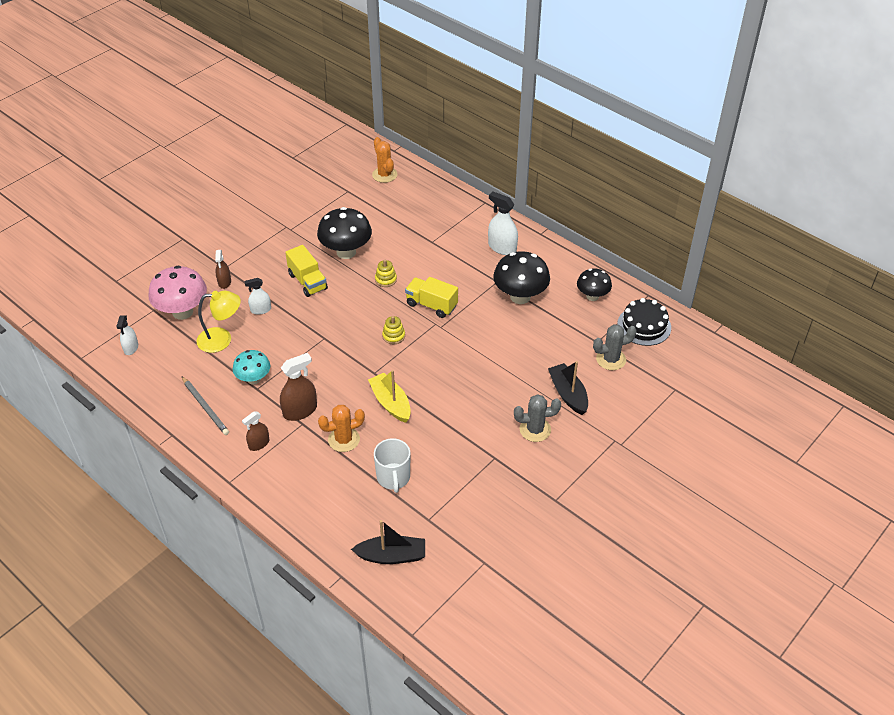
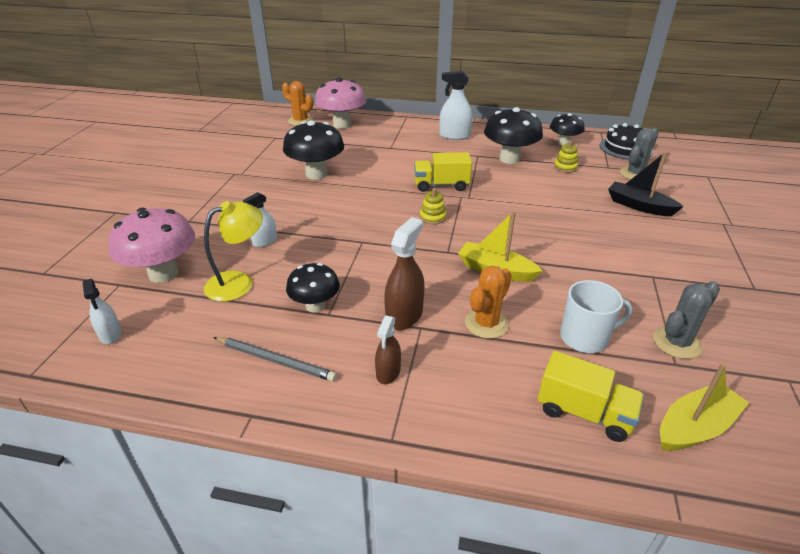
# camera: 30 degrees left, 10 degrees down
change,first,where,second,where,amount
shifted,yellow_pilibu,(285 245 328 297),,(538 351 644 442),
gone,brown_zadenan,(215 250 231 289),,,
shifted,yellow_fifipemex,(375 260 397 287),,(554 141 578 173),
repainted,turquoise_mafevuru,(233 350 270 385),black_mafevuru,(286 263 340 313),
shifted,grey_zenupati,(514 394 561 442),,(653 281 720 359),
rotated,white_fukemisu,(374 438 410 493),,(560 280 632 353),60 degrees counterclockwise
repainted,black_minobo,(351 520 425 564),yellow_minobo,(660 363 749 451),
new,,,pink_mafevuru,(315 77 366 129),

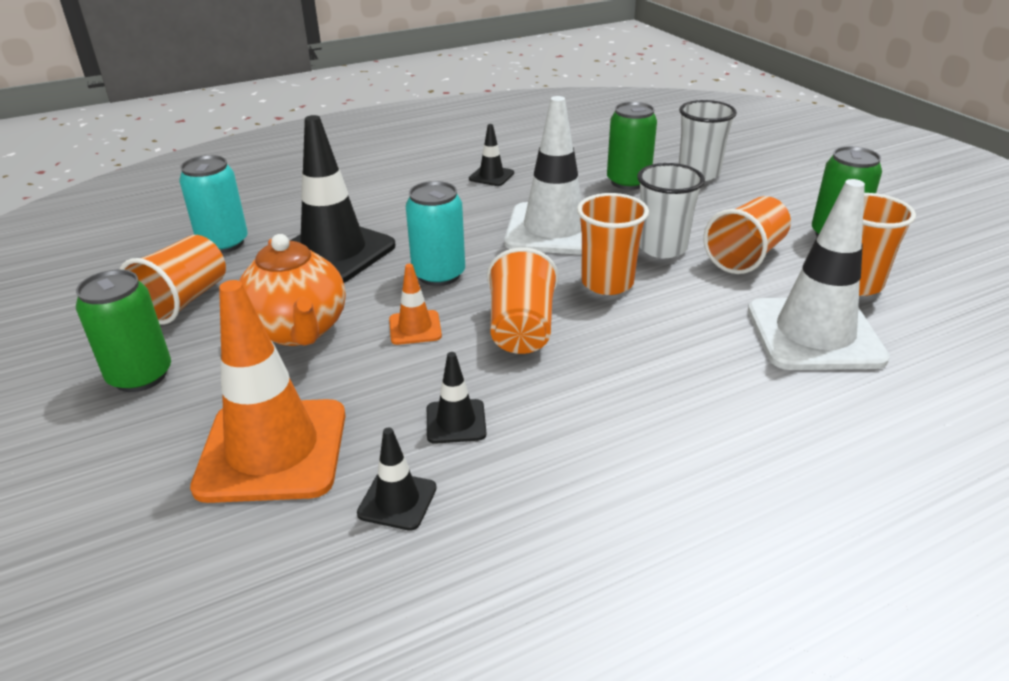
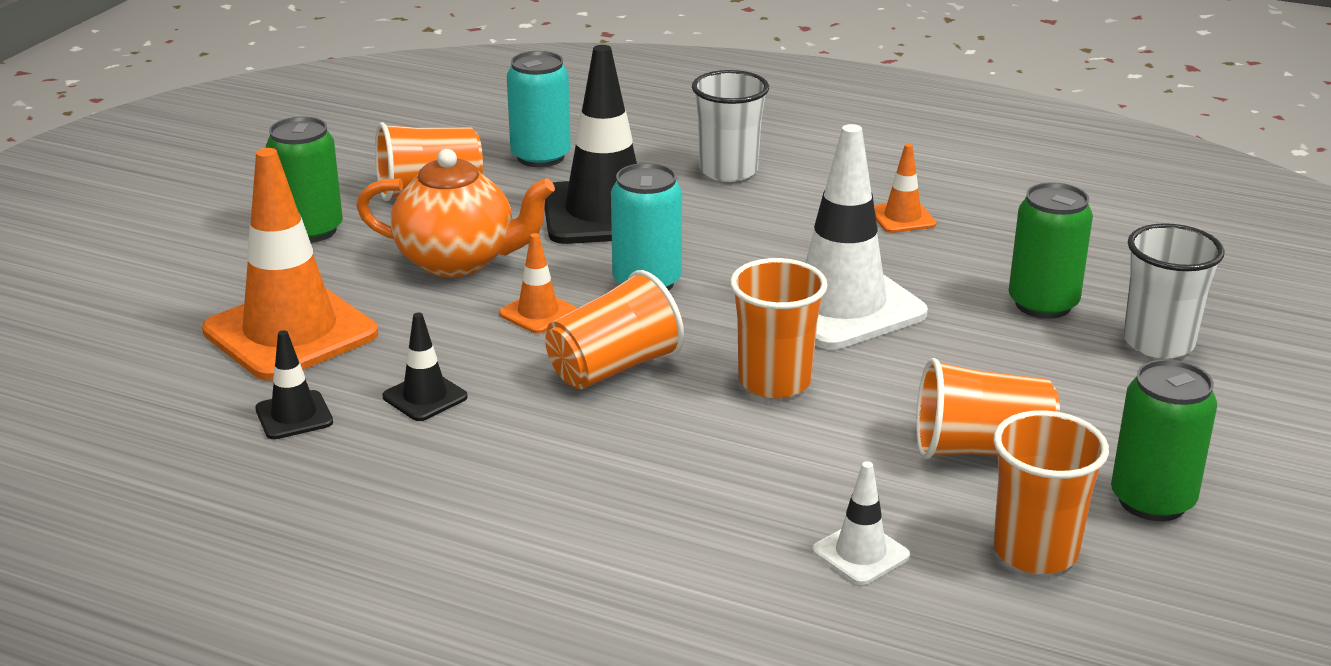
# camera: 50 degrees right, 5 degrees down
change,first,where,second,where,amount
repainted,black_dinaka,(469 124 514 186),orange_dinaka,(874 144 937 233),
shifted,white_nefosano,(637 163 705 258),,(692 70 769 182),
scaled,white_dinaka,(748 179 890 370),,(812 461 910 585),x0.45
rotated,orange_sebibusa,(239 234 346 346),,(356 149 555 277),105 degrees counterclockwise

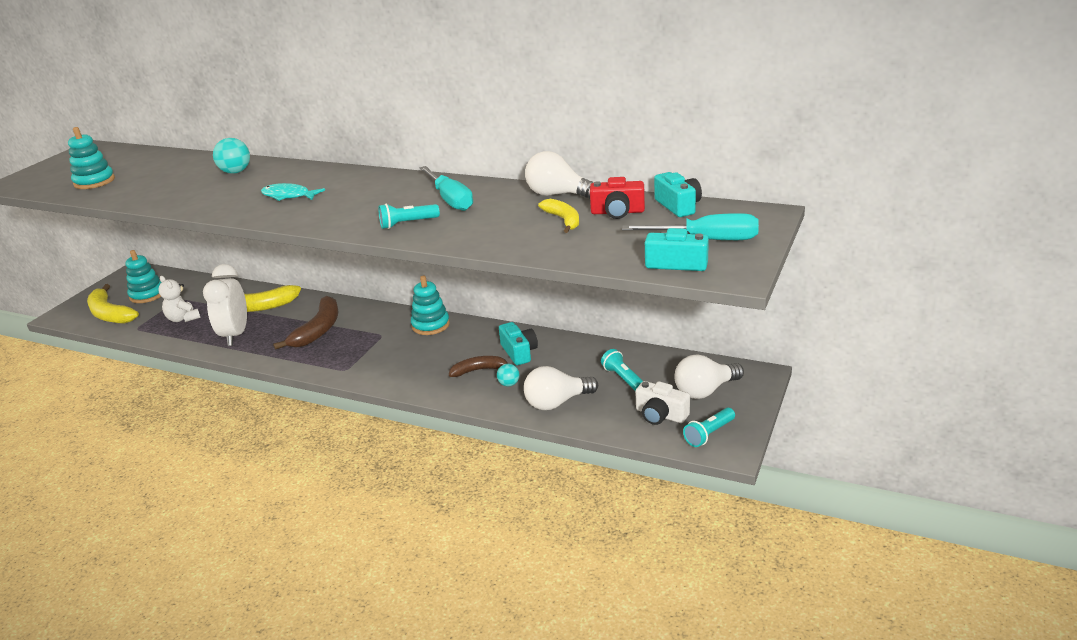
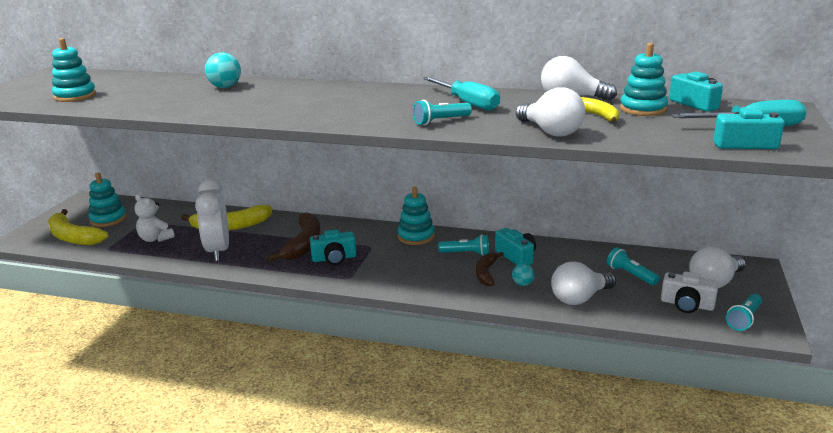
# camera: 10 degrees left, 5 degrees down
change,first,where,second,where,amount
swapped,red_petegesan,(590 177 645 219),turquoise_fifipemex,(620 43 668 116),
gone,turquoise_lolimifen,(261 183 325 201),,,
rotated,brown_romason,(449 356 509 377),,(476 252 504 286),60 degrees counterclockwise
new,,,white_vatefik,(516 87 585 137),
new,,,turquoise_petegesan,(310 230 356 265),
new,,,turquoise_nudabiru,(438 234 489 256),

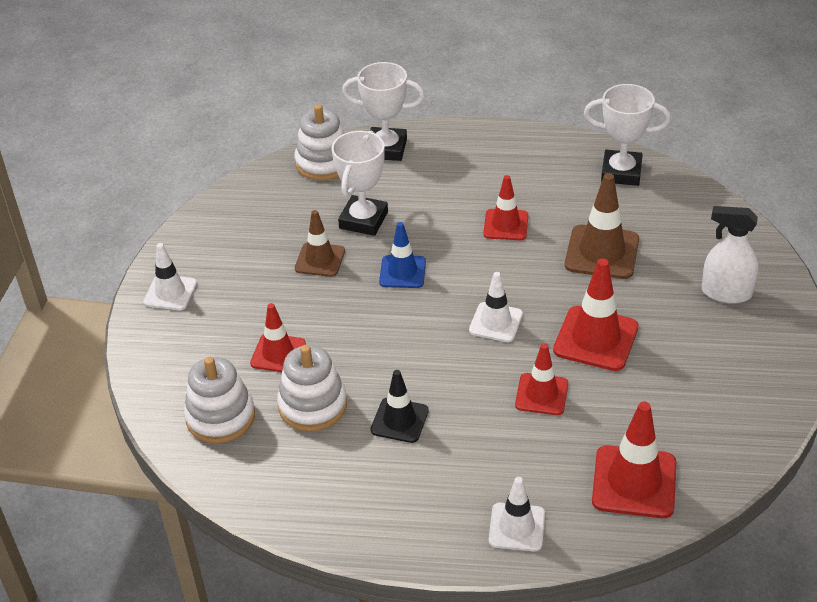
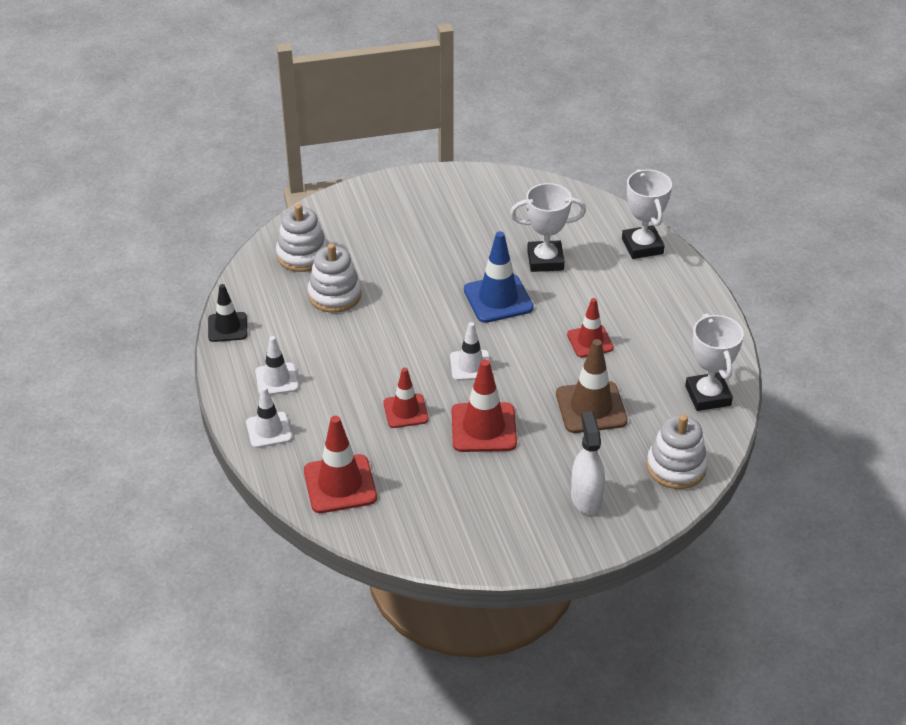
# camera: 65 degrees right, 0 degrees up
change,first,where,second,where,amount
shifted,white_fifipemex,(294 104 344 181),,(647 415 708 489),
gone,brown_dinaka,(295 210 345 277),,,
scaled,blue_dinaka,(379 222 426 288),,(464 231 534 323),x1.54
shifted,white_dinaka,(143 243 197 310),,(255 336 299 395),
gone,red_dinaka,(250 303 306 372),,,
shifted,black_dinaka,(371 370 429 443),,(208 284 248 342),

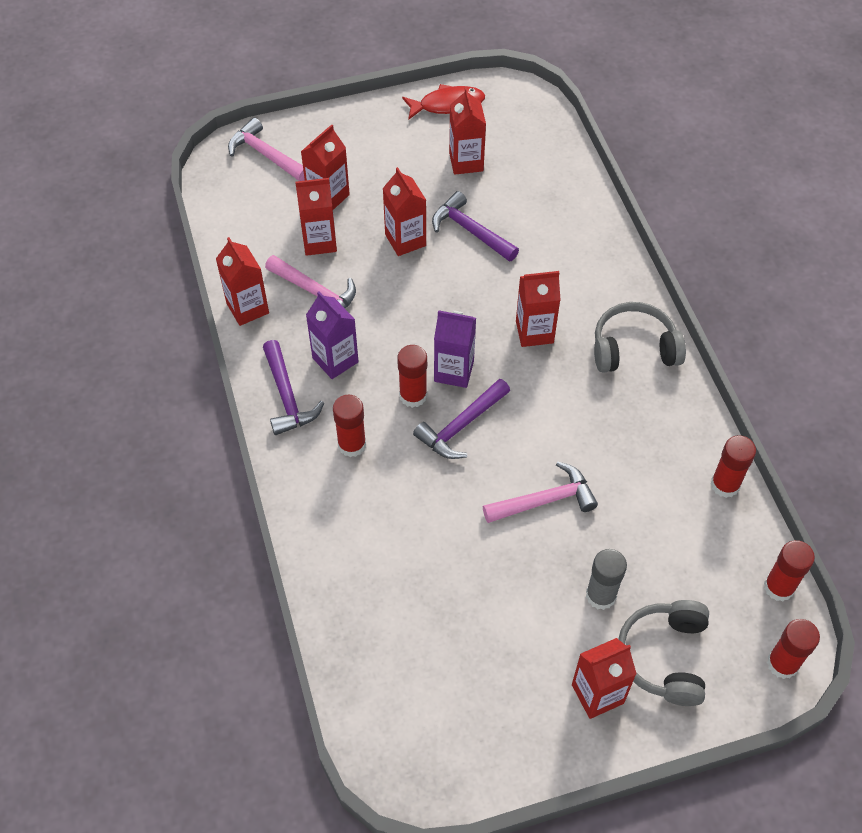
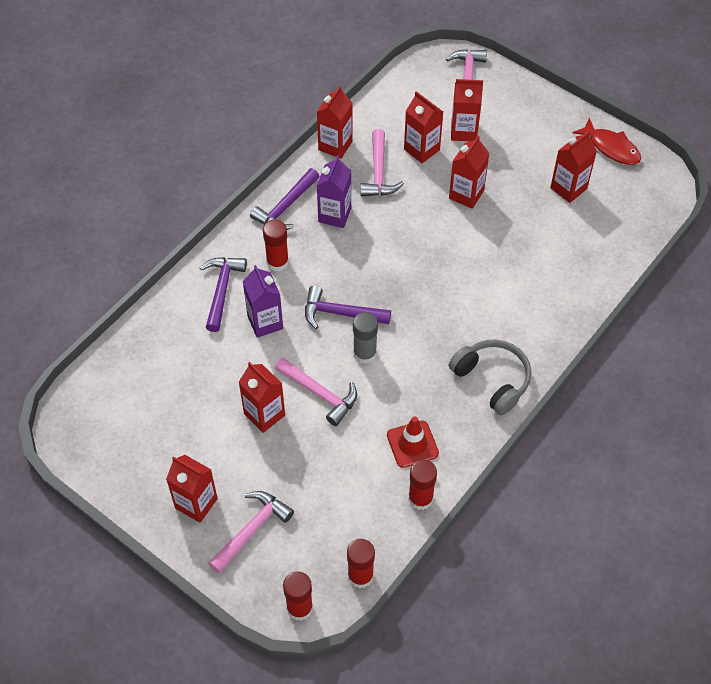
# camera: 55 degrees right, 0 degrees up
change,first,where,second,where,amount
shifted,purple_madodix,(432 191 519 262),,(200 257 247 332),
shifted,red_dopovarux,(516 271 560 347),,(239 362 285 433),
shifted,purple_dopovarux,(434 310 476 388),,(243 265 283 338),
gone,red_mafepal,(397 345 427 408),,,
shifted,grey_mafepal,(586 549 627 610),,(353 312 378 364),
swapped,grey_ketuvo,(619 600 709 706),pink_madodix,(208 491 294 574),
new,,,red_dinaka,(387 416 439 468),

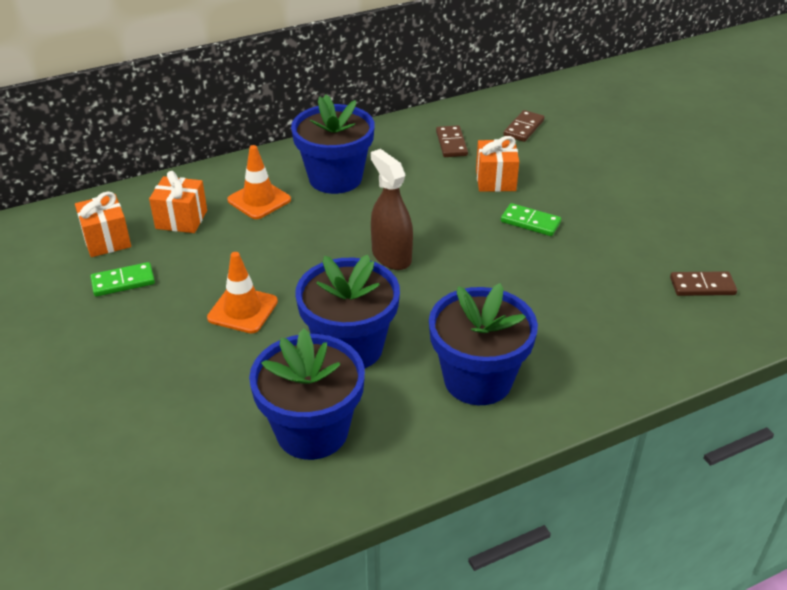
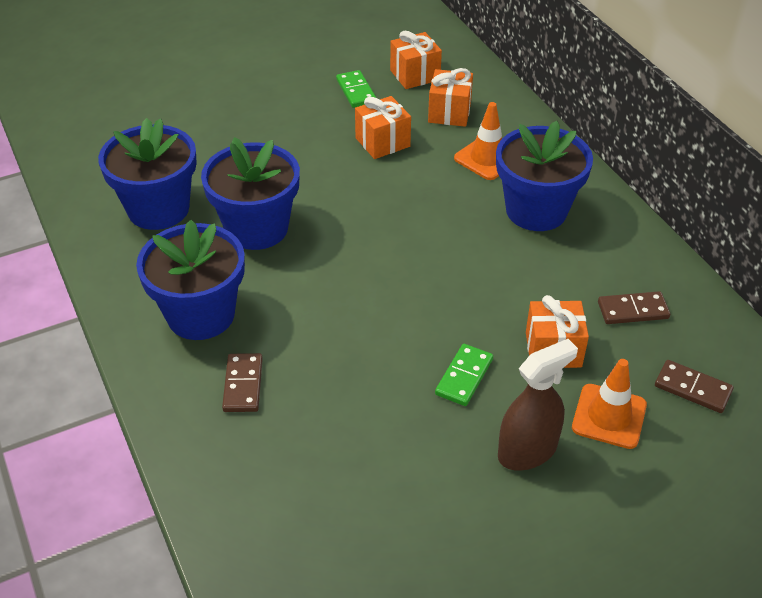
# camera: 90 degrees right, 5 degrees up
change,first,where,second,where,amount
shifted,brown_zadenan,(371 149 413 270),,(498 339 578 471),
shifted,orange_dinaka,(207 252 278 333),,(572 359 647 449),
shifted,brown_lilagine,(670 271 737 296),,(222 353 263 412),
new,,,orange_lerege,(355 96 411 159),

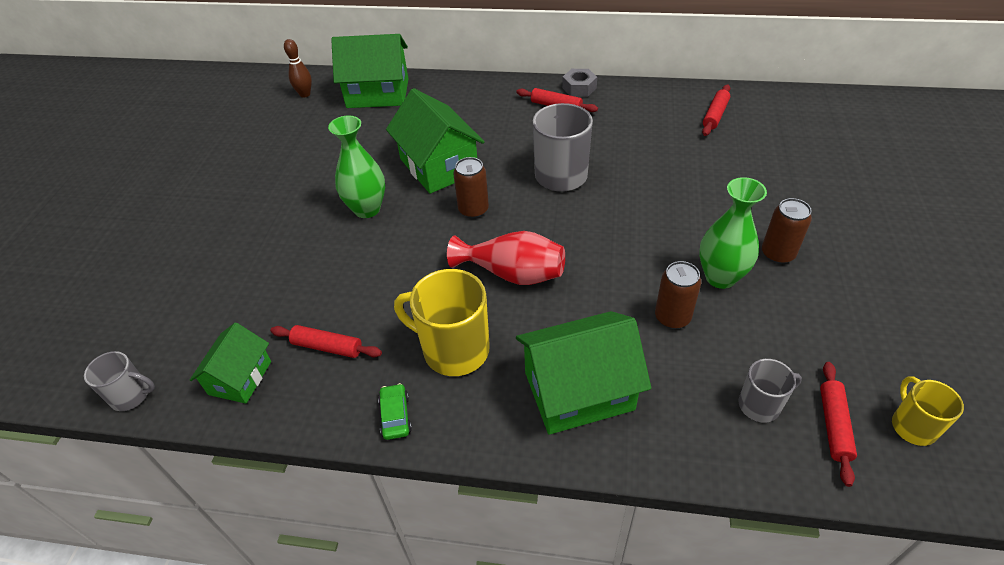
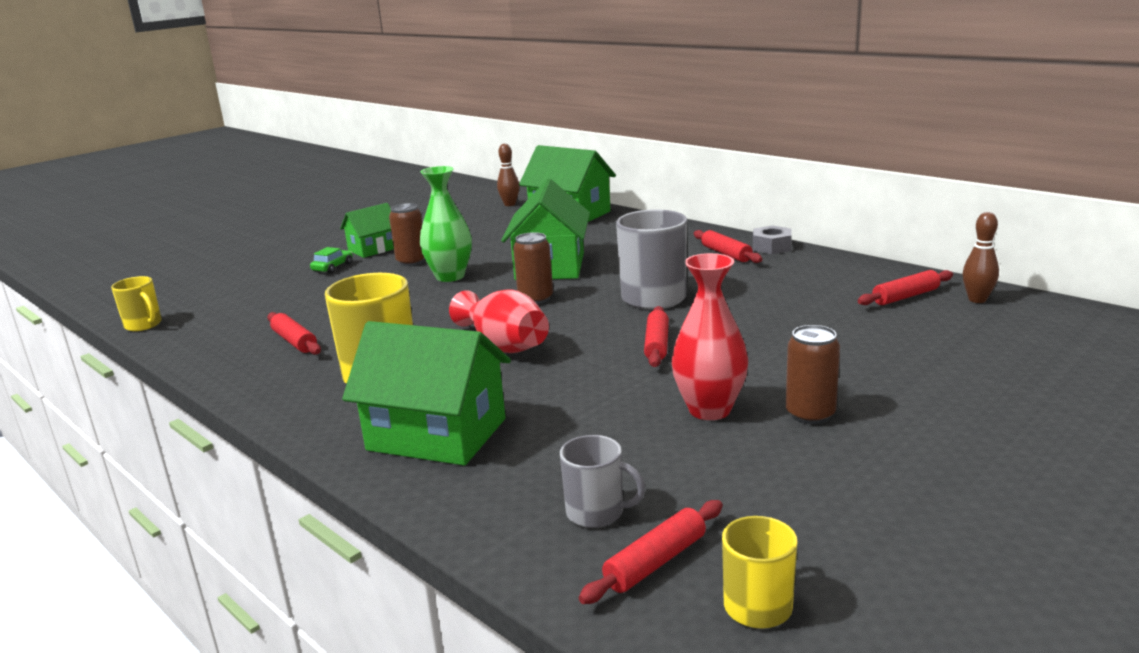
# camera: 35 degrees right, 25 degrees down
change,first,where,second,where,amount
repainted,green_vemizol,(699 177 767 289),red_vemizol,(671 253 748 420),
shifted,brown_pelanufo,(655 261 701 329),,(389 203 424 266),
shifted,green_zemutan,(190 322 271 404),,(340 203 394 258),
repainted,grey_fukemisu,(84 351 155 411),yellow_fukemisu,(111 276 162 331),
shifted,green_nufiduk,(378 383 412 440),,(310 247 353 273),
new,,,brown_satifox,(962 212 999 303),
new,,,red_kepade,(644 306 669 367),

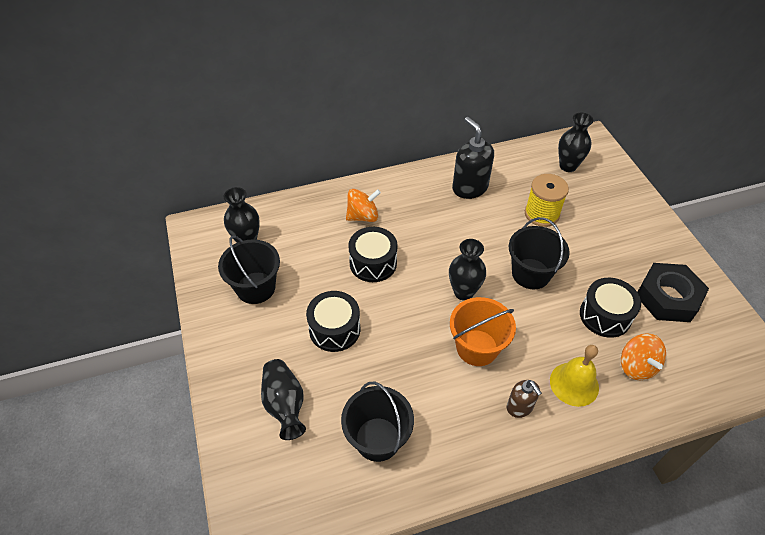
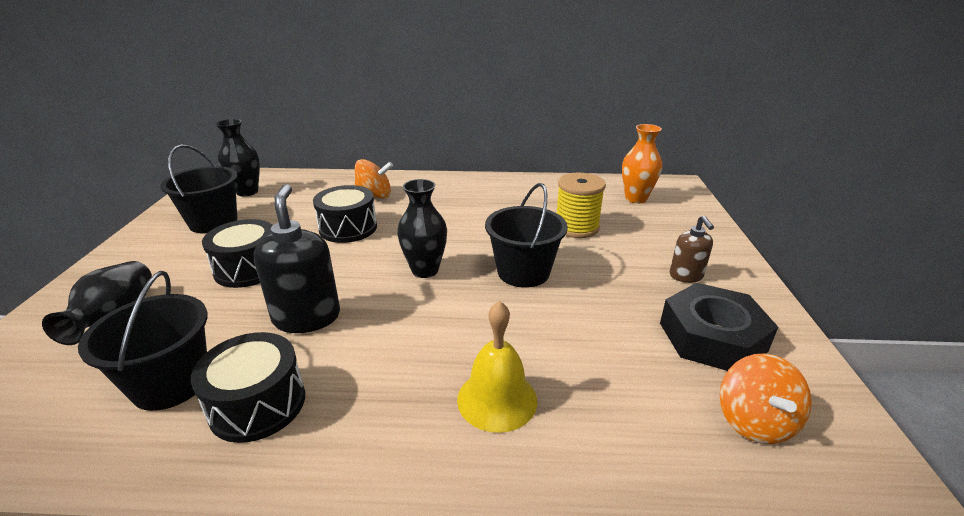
# camera: 20 degrees right, 20 degrees down
change,first,where,second,where,amount
repainted,black_vemizol,(558 113 594 172),orange_vemizol,(622 124 662 204),
shifted,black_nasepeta,(452 117 494 199),,(254 184 340 333),
shifted,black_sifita,(580 278 641 338),,(191 332 305 443),
gone,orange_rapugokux,(450 297 516 366),,,
shifted,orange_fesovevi,(621 333 666 380),,(720 353 812 444),
shifted,brown_nasepeta,(507 380 542 418),,(670 215 714 283),

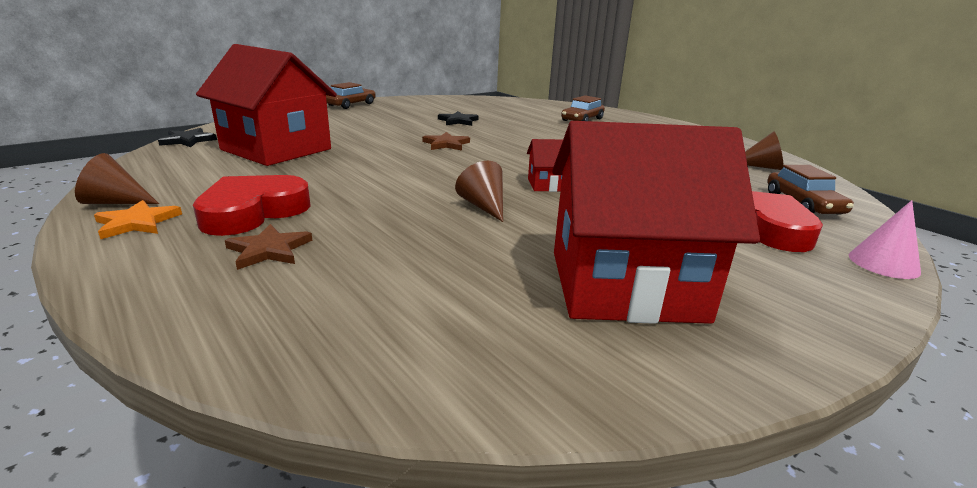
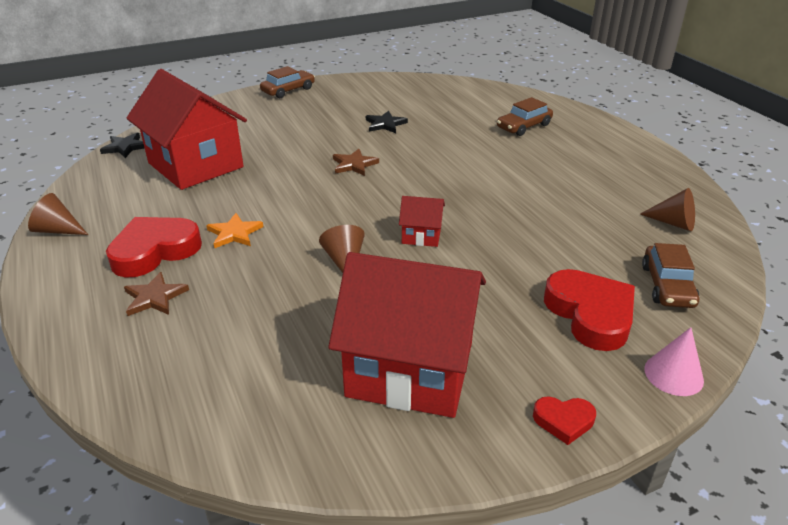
# camera: 15 degrees right, 10 degrees up
change,first,where,second,where,amount
shifted,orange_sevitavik,(94 200 182 239),,(206 213 264 249),
new,,,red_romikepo,(533 396 596 445),

